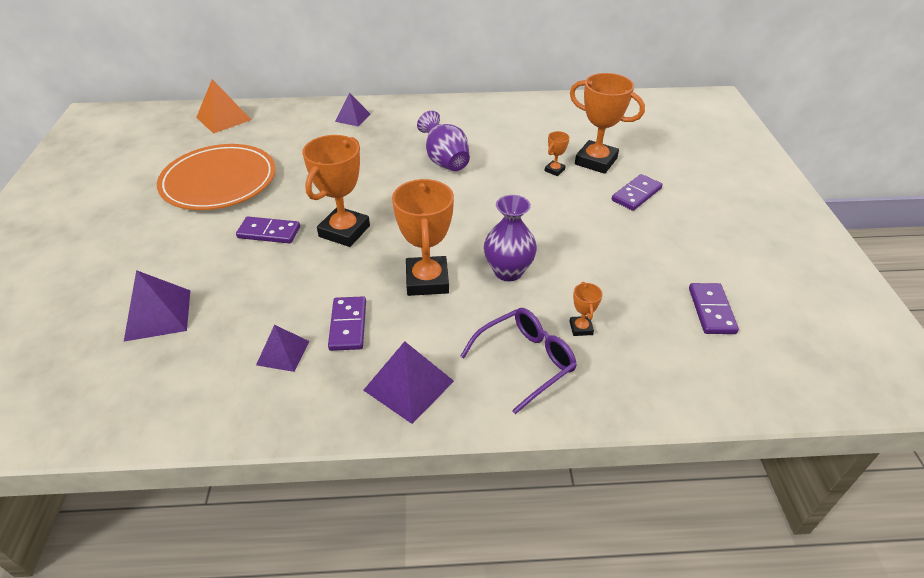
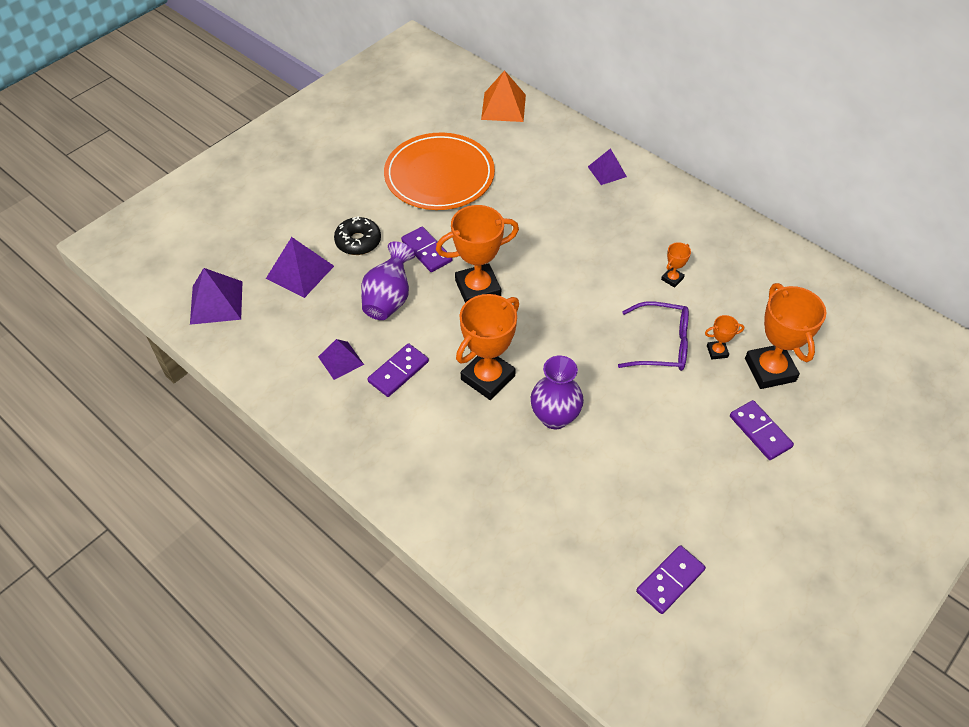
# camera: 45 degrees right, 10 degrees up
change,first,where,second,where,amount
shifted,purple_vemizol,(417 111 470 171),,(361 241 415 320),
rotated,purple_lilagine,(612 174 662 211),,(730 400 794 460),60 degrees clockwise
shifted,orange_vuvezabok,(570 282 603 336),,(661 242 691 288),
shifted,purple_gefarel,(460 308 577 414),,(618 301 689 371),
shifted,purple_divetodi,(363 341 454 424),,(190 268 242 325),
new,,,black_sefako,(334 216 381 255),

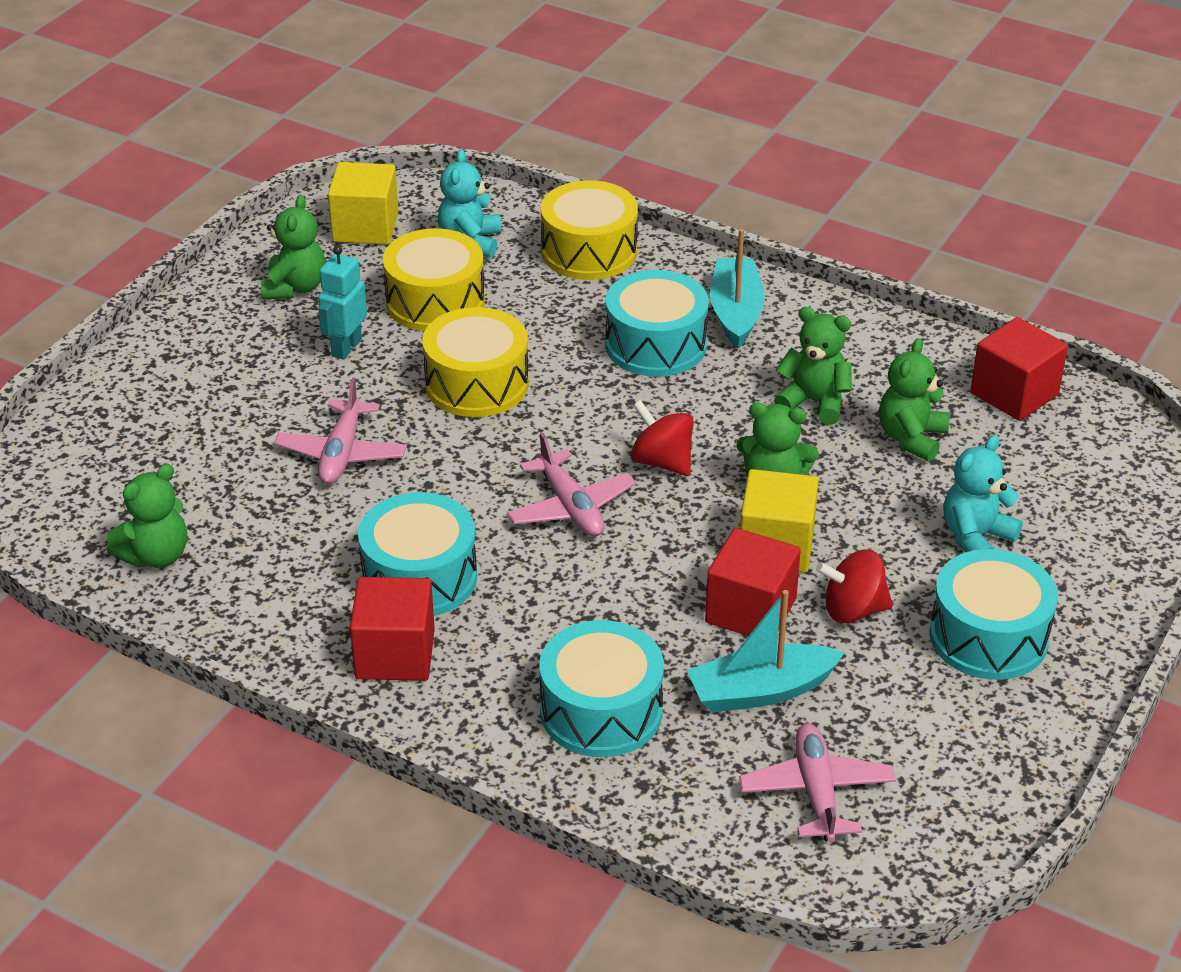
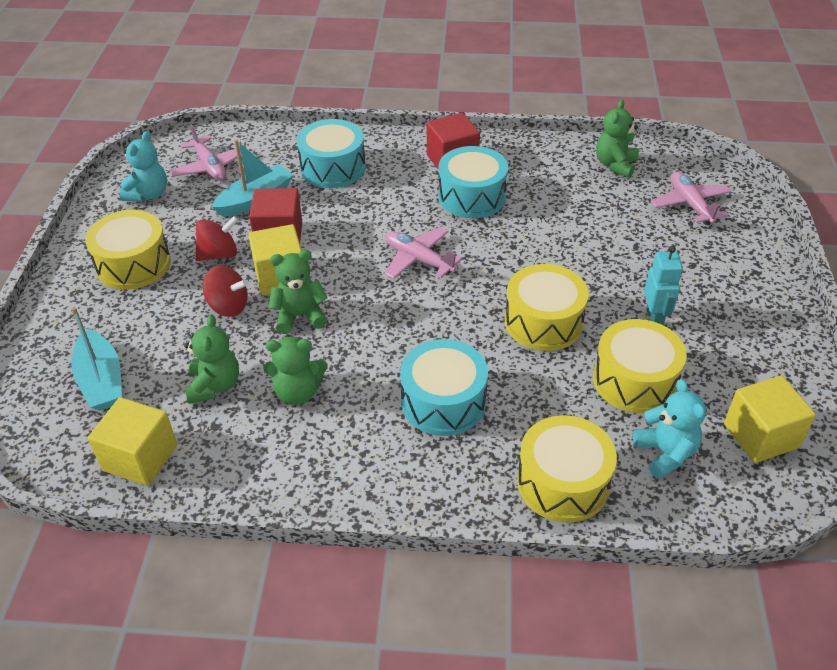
# camera: 155 degrees right, 5 degrees up
change,first,where,second,where,amount
gone,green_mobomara,(261 195 326 300),,,
shifted,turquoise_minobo,(710 229 765 348),,(71 307 122 411),
repainted,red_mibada,(970 317 1068 421),yellow_mibada,(88 397 177 486),
shifted,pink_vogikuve,(274 377 407 484),,(651 171 731 225),
shifted,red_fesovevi,(631 400 694 476),,(203 266 248 317),
shifted,turquoise_mobomara,(943 435 1023 552),,(120 131 167 202),
repainted,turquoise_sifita,(929 549 1058 680),yellow_sifita,(85 210 171 290),

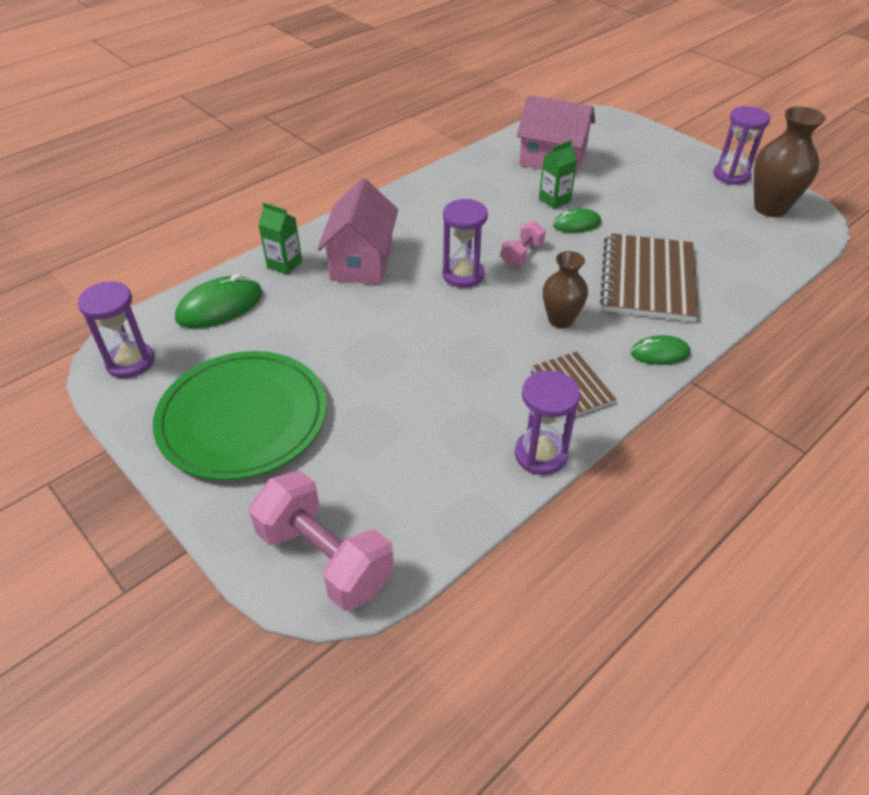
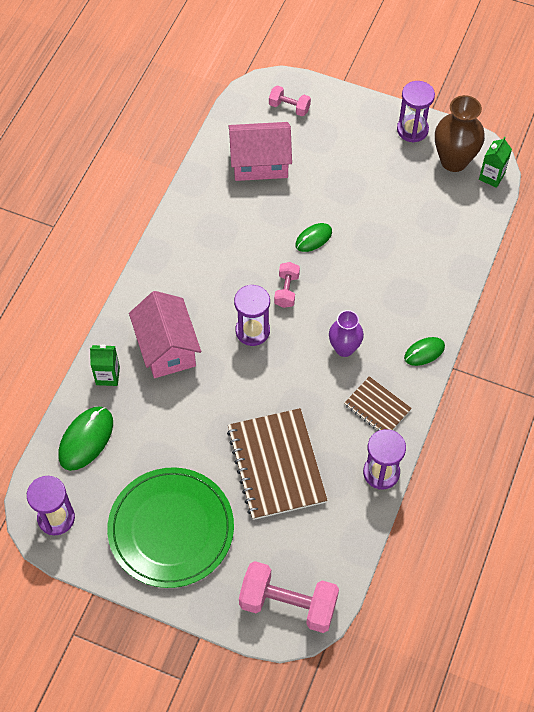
# camera: 25 degrees left, 15 degrees up
change,first,where,second,where,amount
shifted,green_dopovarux,(539 140 578 209),,(479 137 512 188),
shifted,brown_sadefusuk,(600 233 698 322),,(227 408 328 520),
repainted,brown_vemizol,(543 251 588 328),purple_vemizol,(329 310 364 357),
new,,,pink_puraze,(269 85 311 116),

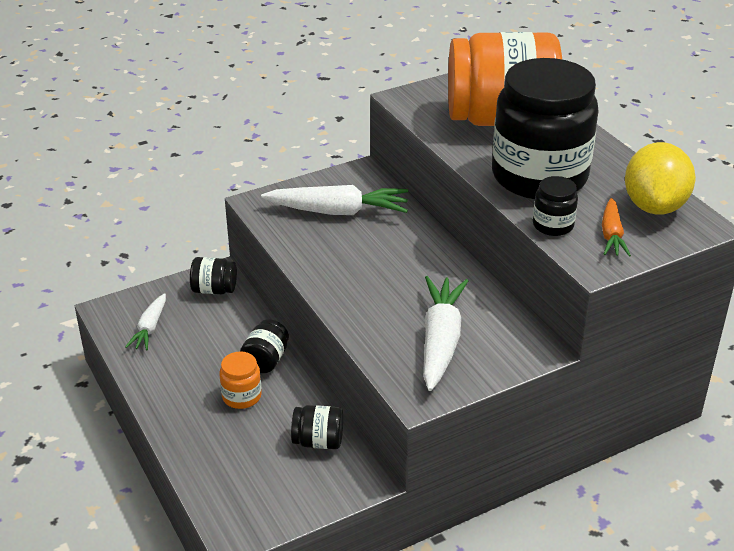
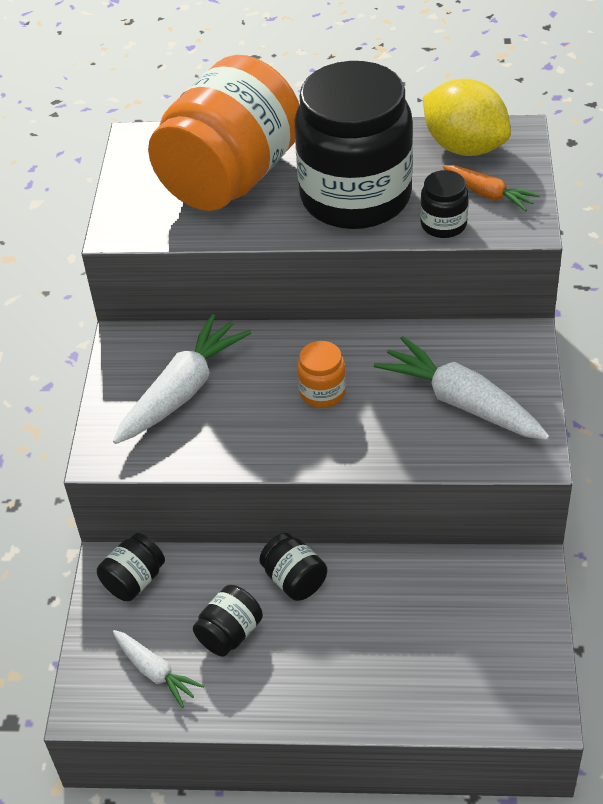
# camera: 55 degrees left, 10 degrees up
change,first,where,second,where,amount
shifted,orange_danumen,(219 351 262 409),,(297 341 346 408),
shifted,black_danumen,(291 405 343 449),,(193 585 263 656),

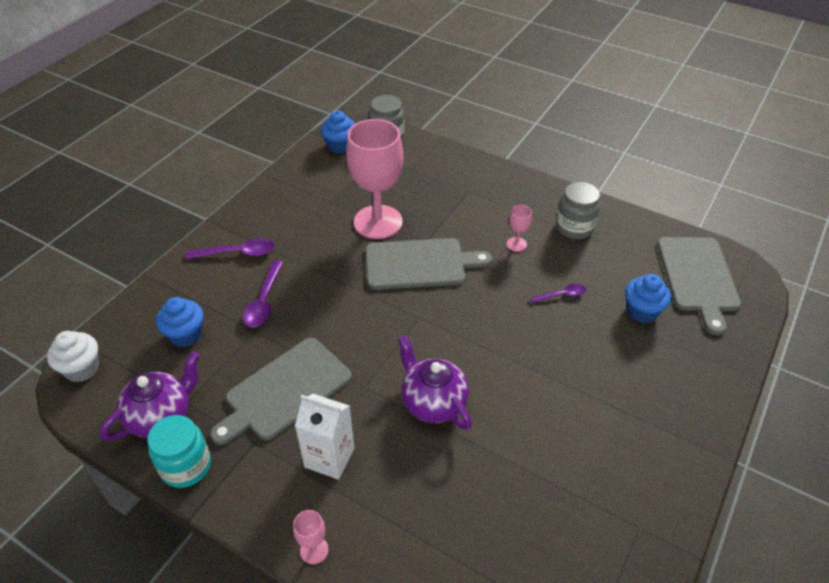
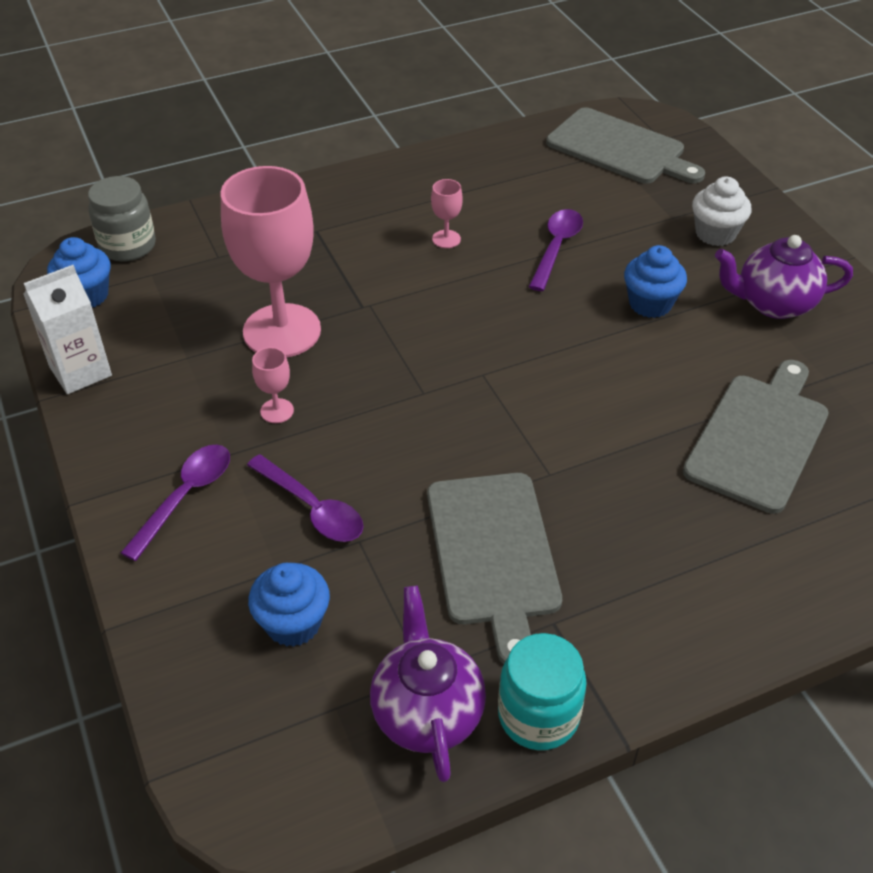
# camera: 55 degrees left, 0 degrees up
change,first,where,second,where,amount
gone,grey_danumen,(556 182 600 239),,,
shifted,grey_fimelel,(366 238 492 290),,(683 360 829 514),
shifted,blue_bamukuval,(625 274 671 323),,(624 245 687 318),
scaled,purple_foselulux,(530 284 586 303),,(529 209 583 291),x1.61
shifted,white_bamukuval,(47 331 99 382),,(692 176 752 246),
shifted,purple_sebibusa,(398 335 472 430),,(715 235 853 319),
shifted,white_dopovarux,(295 394 354 480),,(23 265 112 394),
shifted,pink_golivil,(293 510 328 564),,(252 347 294 423),

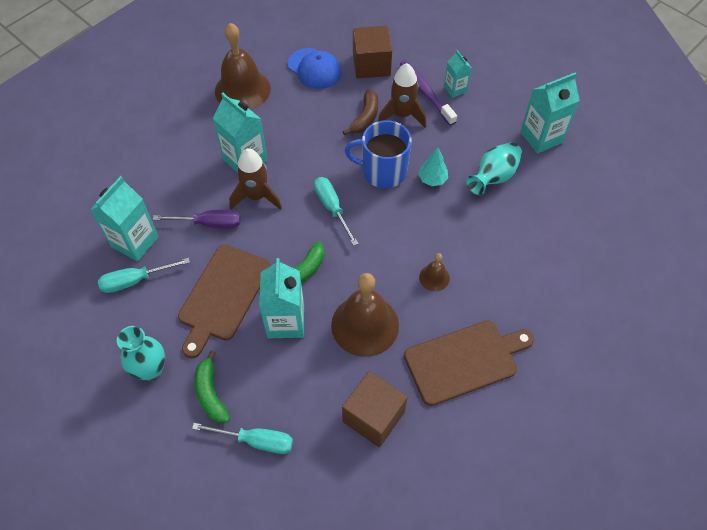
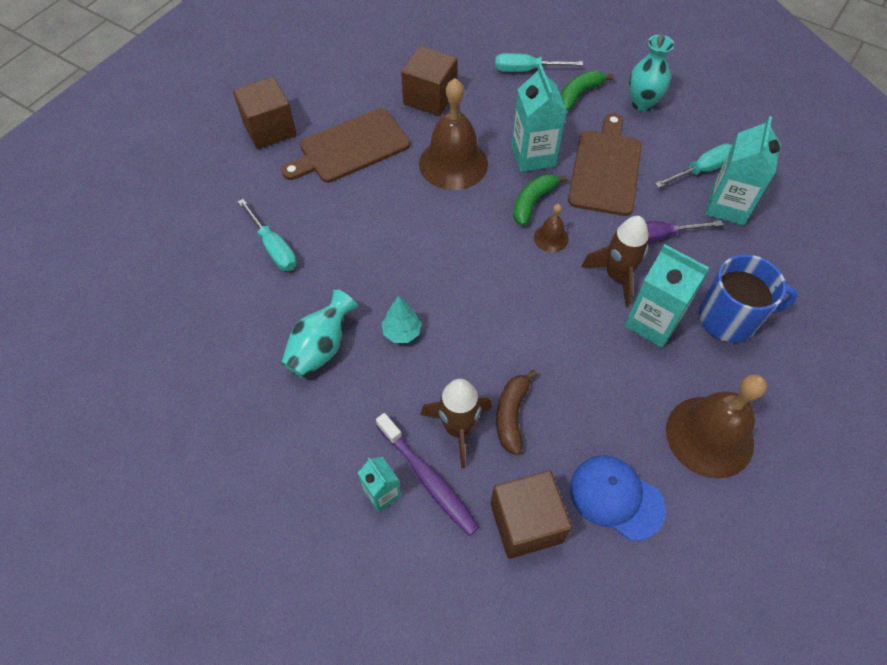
# camera: 170 degrees right, 0 degrees up
change,first,where,second,where,amount
gone,turquoise_dopovarux,(520 72 580 154),,,
shifted,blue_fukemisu,(345 120 412 188),,(699 254 798 343),
shifted,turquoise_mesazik,(314 177 359 246),,(238 199 297 271),
shifted,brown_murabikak,(419 253 450 291),,(534 204 568 253),
rotated,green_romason,(194 351 230 423),,(561 71 614 111),105 degrees counterclockwise
new,,,brown_mibada,(233 77 297 149),

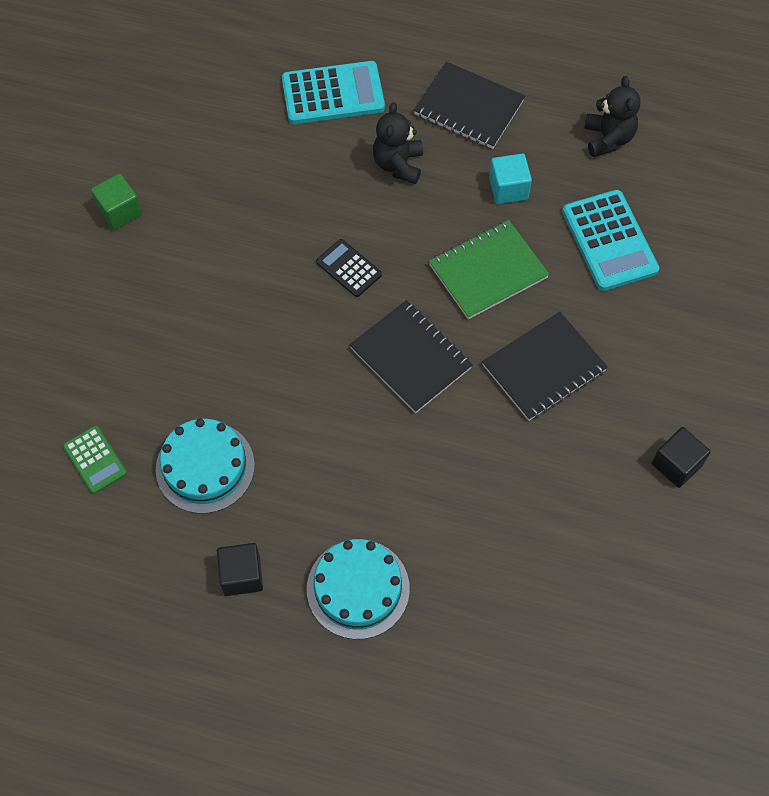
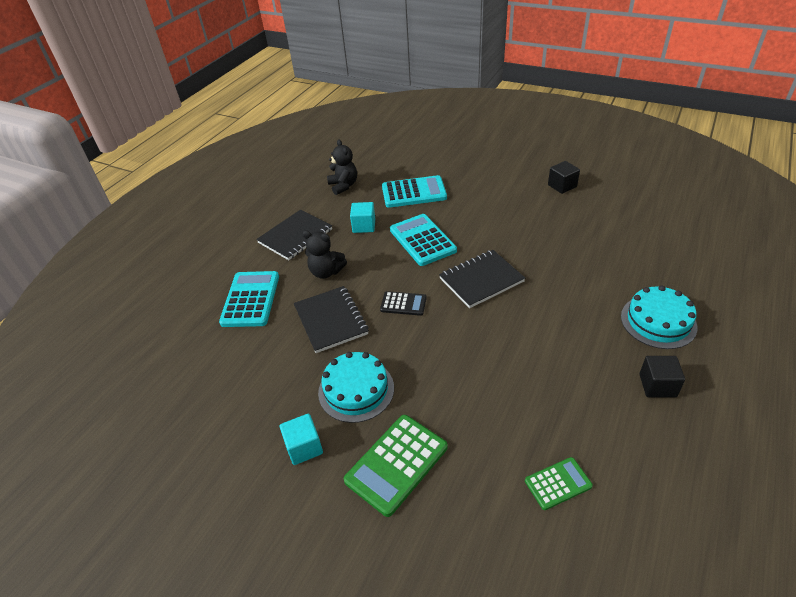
# camera: 75 degrees left, 20 degrees down
change,first,where,second,where,amount
rotated,black_mobomara,(585 76 640 157),,(327 140 357 195),60 degrees clockwise
repainted,green_mibada,(91 173 142 230),turquoise_mibada,(280 413 323 465),
swapped,green_sadefusuk,(429 220 550 320),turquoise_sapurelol,(390 214 457 266),
rotated,black_sapurelol,(316 239 382 297),,(380 291 427 316),135 degrees counterclockwise
shifted,black_sadefusuk,(482 312 608 421),,(294 286 369 353),
shifted,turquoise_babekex,(156 419 255 514),,(318 352 394 423),
new,,,green_sapurelol,(344 415 448 517),

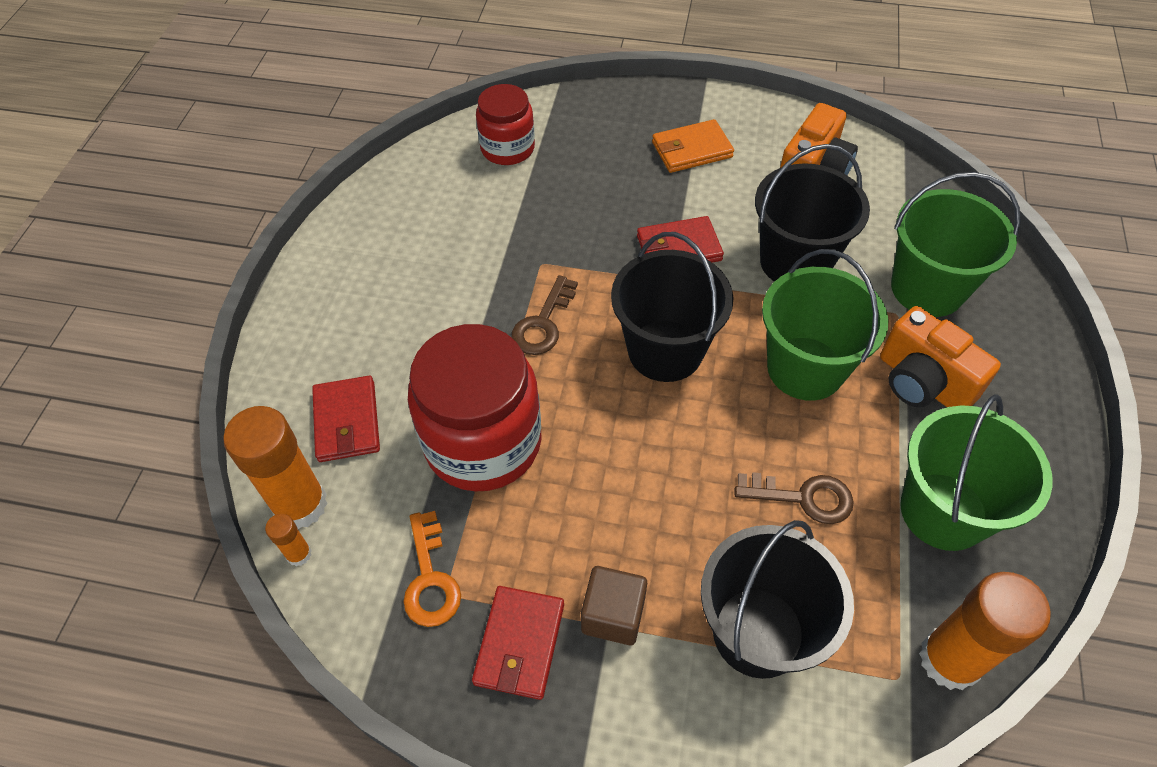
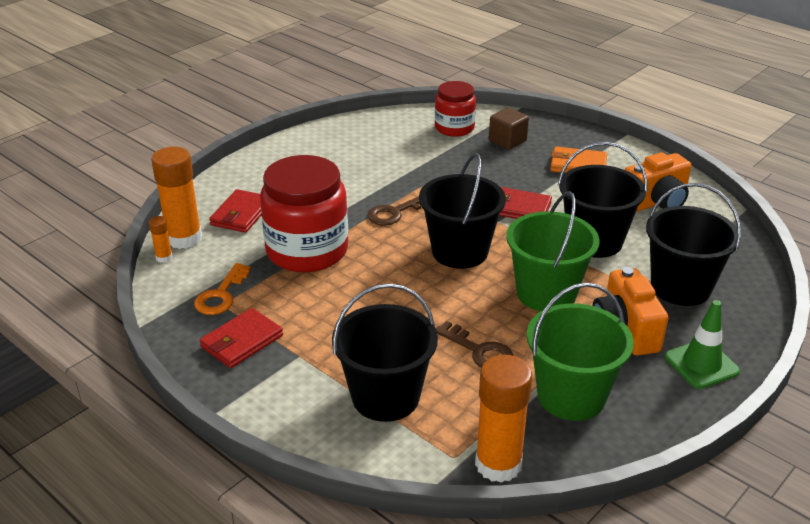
# camera: 30 degrees right, 20 degrees down
change,first,where,second,where,amount
repainted,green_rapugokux,(891 172 1021 317),black_rapugokux,(646 183 741 306),
shifted,brown_mibada,(581 566 647 645),,(489 108 529 150),
new,,,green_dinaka,(665 300 740 389),

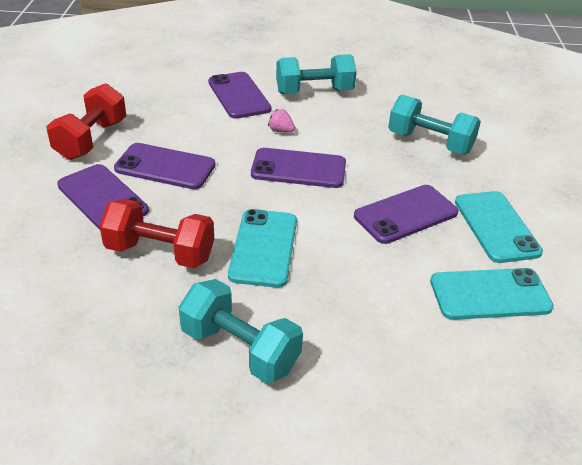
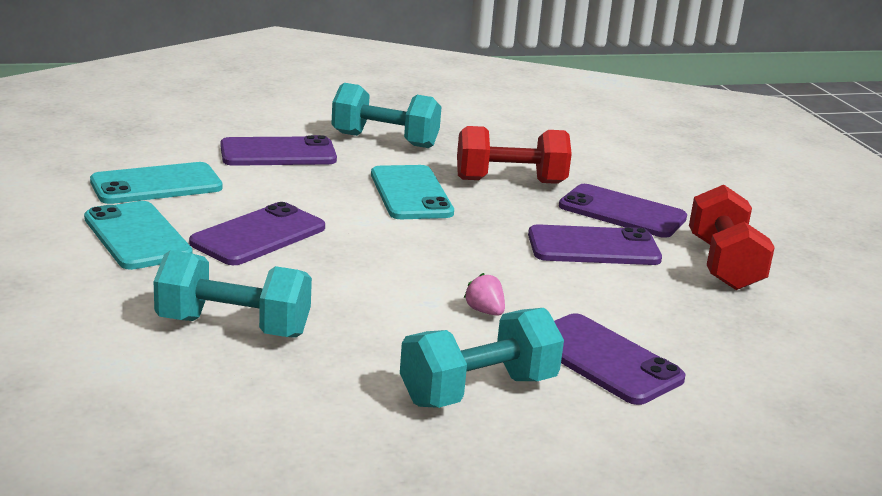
# camera: 160 degrees right, 15 degrees down
change,first,where,second,where,amount
rotated,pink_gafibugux,(268 109 295 132),,(464 273 505 316),135 degrees counterclockwise
shifted,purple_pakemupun,(251 148 346 188),,(220 135 337 166),

